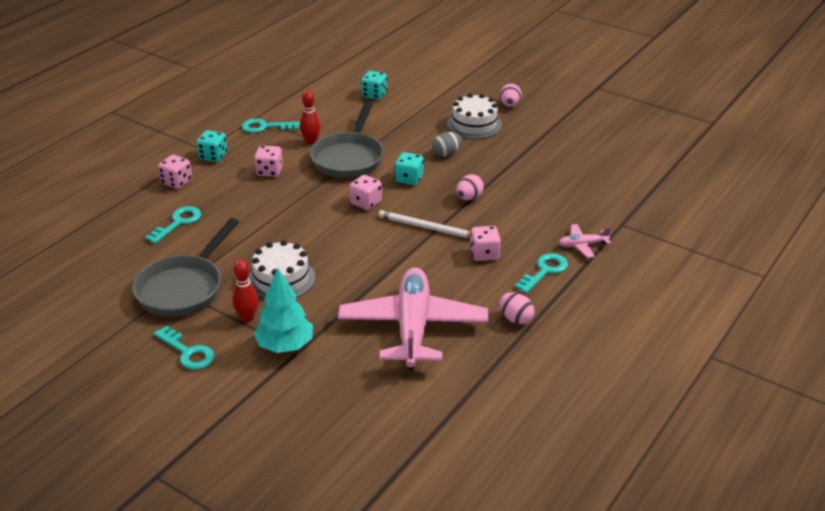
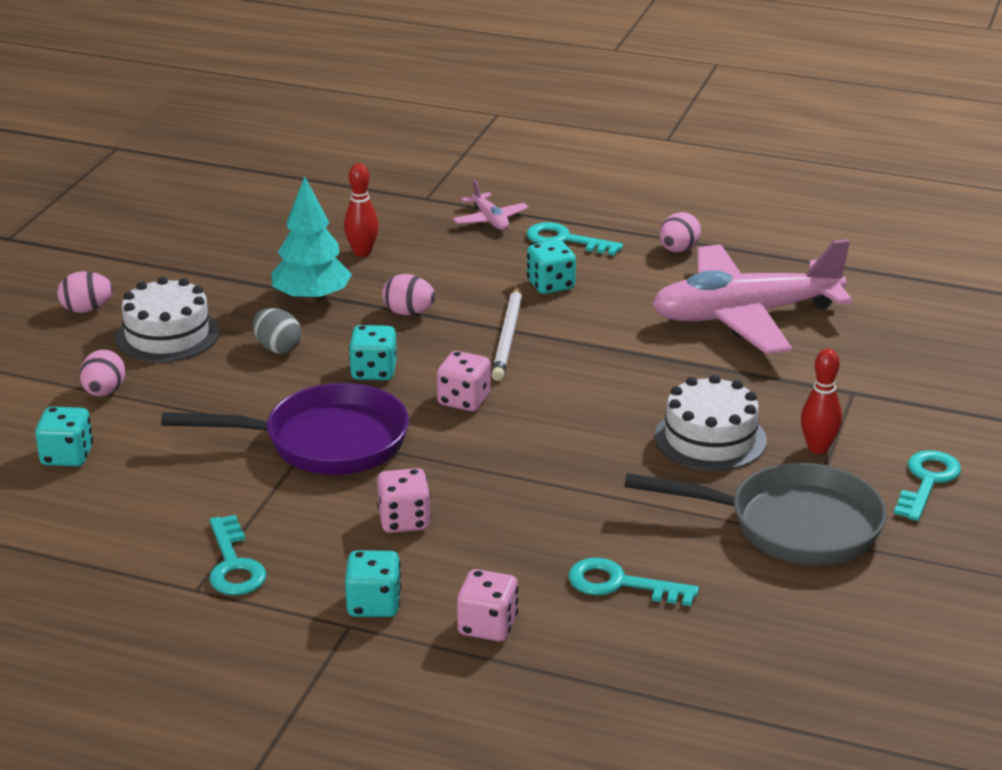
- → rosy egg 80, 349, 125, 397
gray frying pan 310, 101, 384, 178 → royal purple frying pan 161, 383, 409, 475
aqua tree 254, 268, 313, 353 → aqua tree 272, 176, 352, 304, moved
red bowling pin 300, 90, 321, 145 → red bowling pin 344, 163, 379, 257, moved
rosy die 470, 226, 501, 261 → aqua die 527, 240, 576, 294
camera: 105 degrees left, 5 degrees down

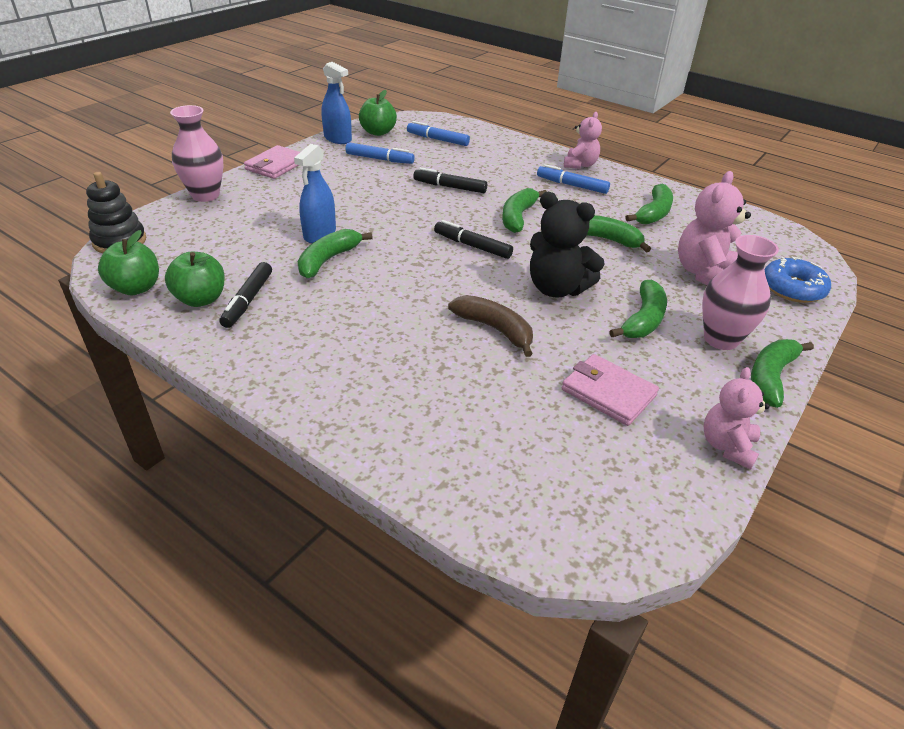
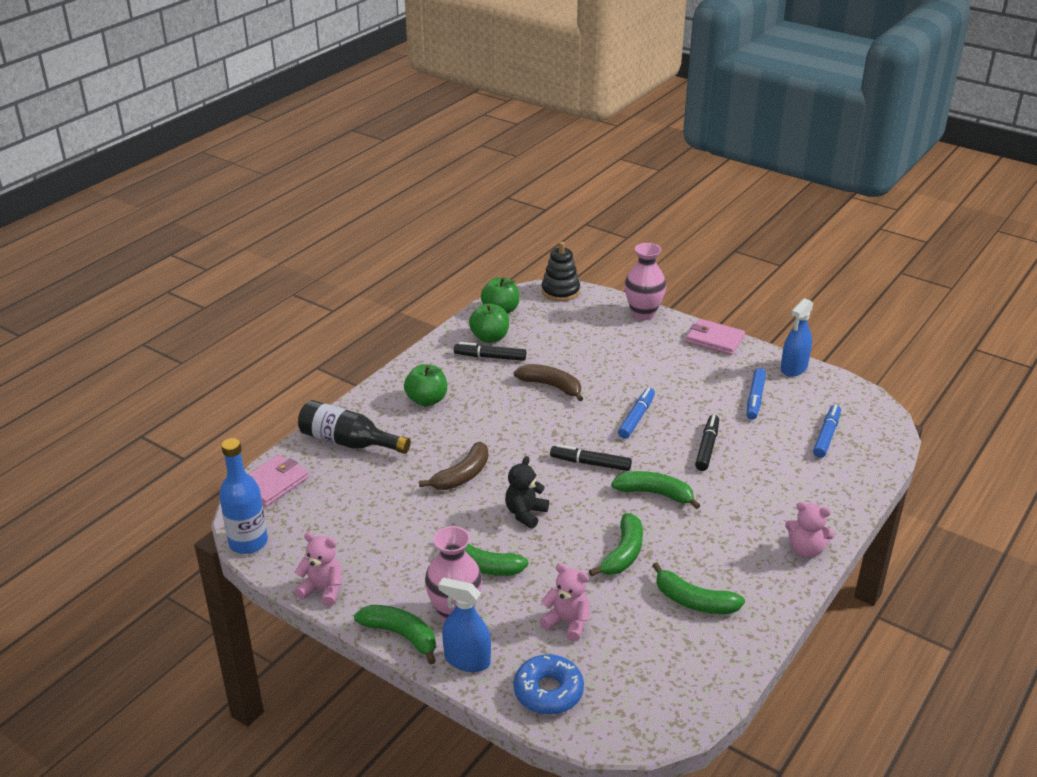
- → royal blue bottle 219, 438, 268, 554
rosy wallet 562, 354, 659, 426 → rosy wallet 249, 455, 309, 507, moved
- → ebony bottle 298, 400, 411, 454
green toy apple 359, 90, 397, 136 → green toy apple 404, 364, 447, 406, moved
royal blue sprayer 294, 144, 336, 243 → royal blue sprayer 438, 578, 491, 672, moved
ebony teddy bear 530, 192, 605, 298 → ebony teddy bear 505, 456, 549, 529, x0.65
green toy banana 298, 229, 373, 278 → brown toy banana 514, 364, 583, 401
rosy teddy bear 678, 171, 751, 285 → rosy teddy bear 539, 563, 590, 641, x0.65
ebony felt pen 434, 220, 513, 259 → ebony felt pen 550, 444, 632, 471, 105 degrees counterclockwise
royal blue felt pen 537, 164, 610, 194 → royal blue felt pen 618, 387, 655, 439, moved
camera: 90 degrees right, 5 degrees down

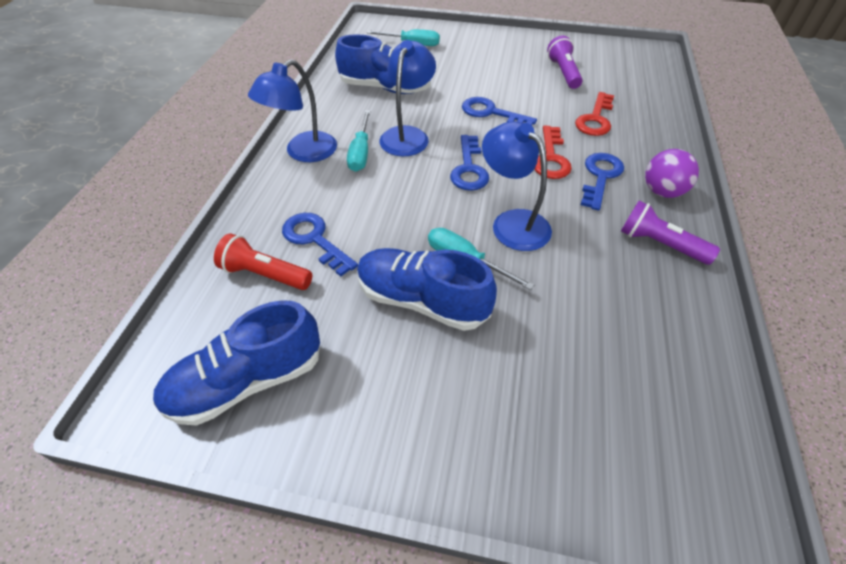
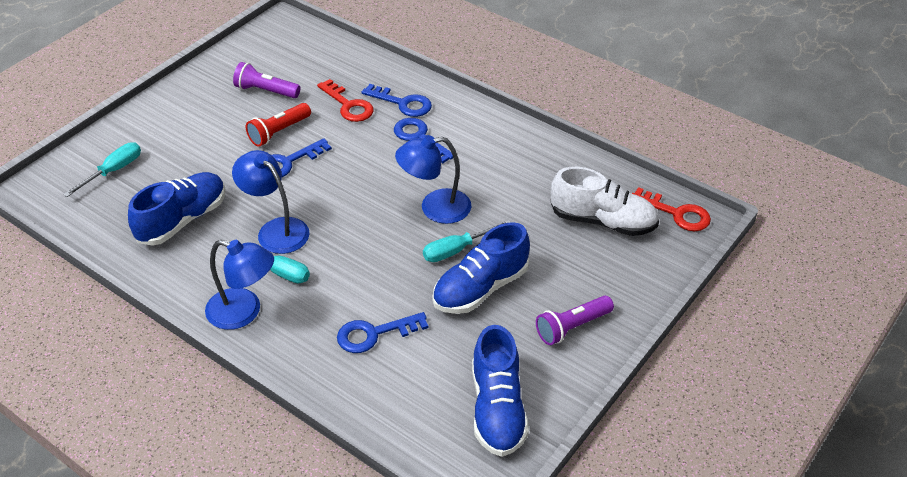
royal blue lamp 248, 59, 337, 162 → royal blue lamp 205, 240, 274, 330, 45 degrees counterclockwise
red torch 214, 234, 312, 290 → red torch 246, 103, 311, 147, moved
royal blue key 450, 135, 489, 191 → royal blue key 362, 84, 432, 117, moved
royal purple torch 621, 201, 720, 265 → royal purple torch 536, 295, 614, 345, moved
- → white sneaker 551, 167, 659, 236
red key 534, 126, 572, 179 → red key 632, 187, 711, 231, moved
royal purple ball 645, 149, 699, 198 → -
camera: 65 degrees left, 5 degrees down

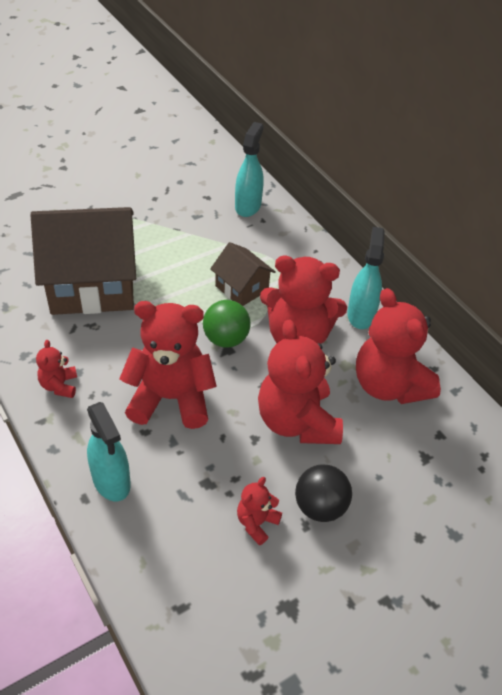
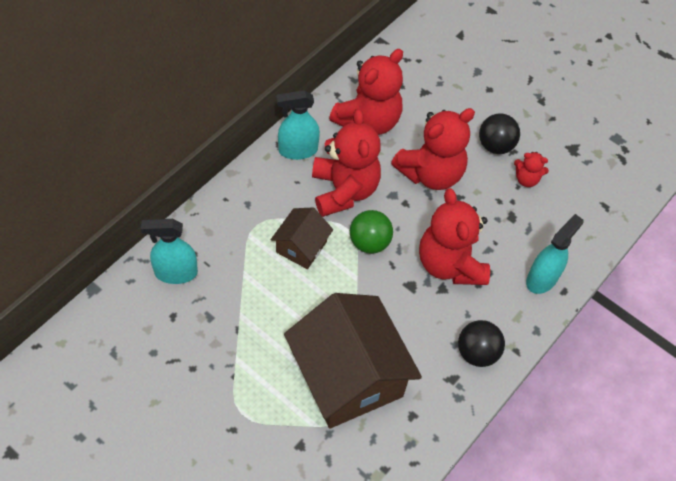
red teddy bear 36, 340, 77, 398 → ebony ball 458, 320, 505, 367
camera: 110 degrees left, 10 degrees up

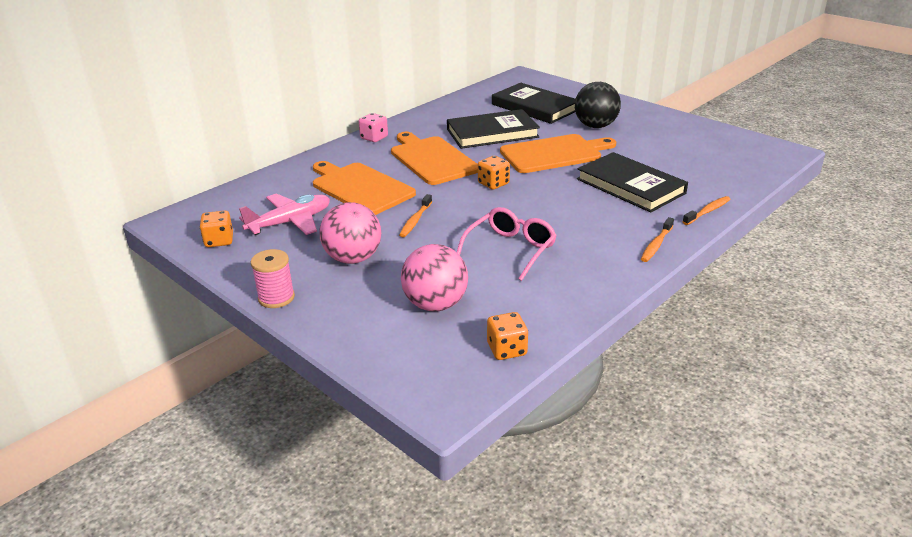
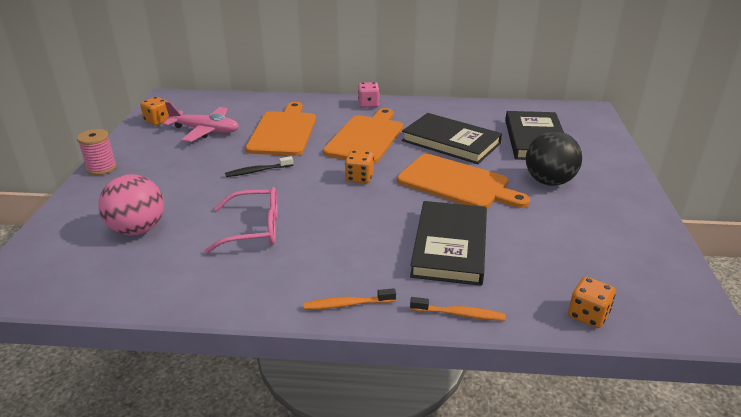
orange toothbrush 399, 194, 432, 237 → ebony toothbrush 225, 156, 293, 177
orange die 487, 312, 528, 360 → orange die 568, 277, 616, 328, moved
rosy ball 320, 202, 381, 264 → -
camera: 50 degrees right, 0 degrees up

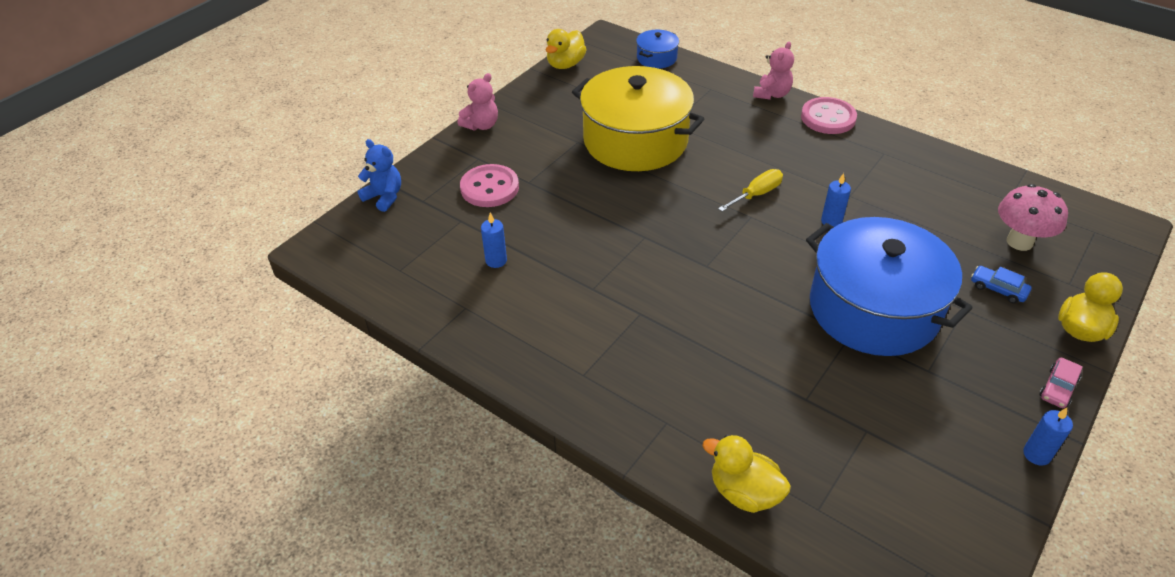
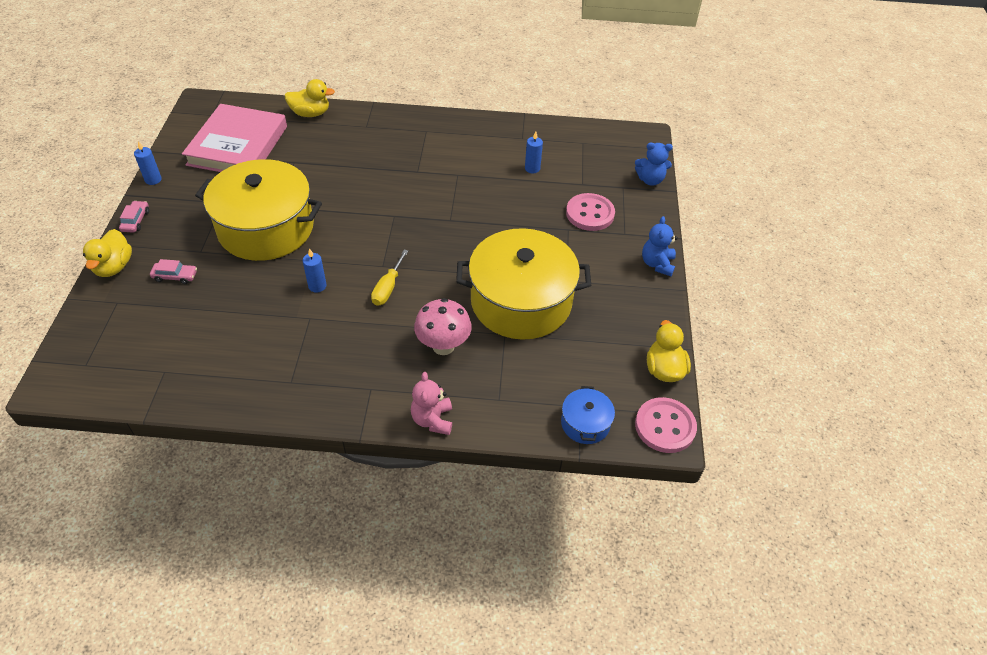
royal blue automobile 971, 266, 1032, 303 → rosy automobile 150, 259, 197, 284
- → rosy book 182, 104, 287, 172
royal blue cooking pot 806, 217, 973, 356 → bright yellow cooking pot 195, 159, 322, 261
rosy mushroom 998, 184, 1068, 251 → rosy mushroom 414, 298, 472, 355, moved
rosy button 801, 97, 857, 134 → rosy button 635, 397, 697, 453, moved
rosy teddy bear 458, 73, 498, 131 → royal blue teddy bear 642, 216, 678, 276
camera: 145 degrees right, 5 degrees up

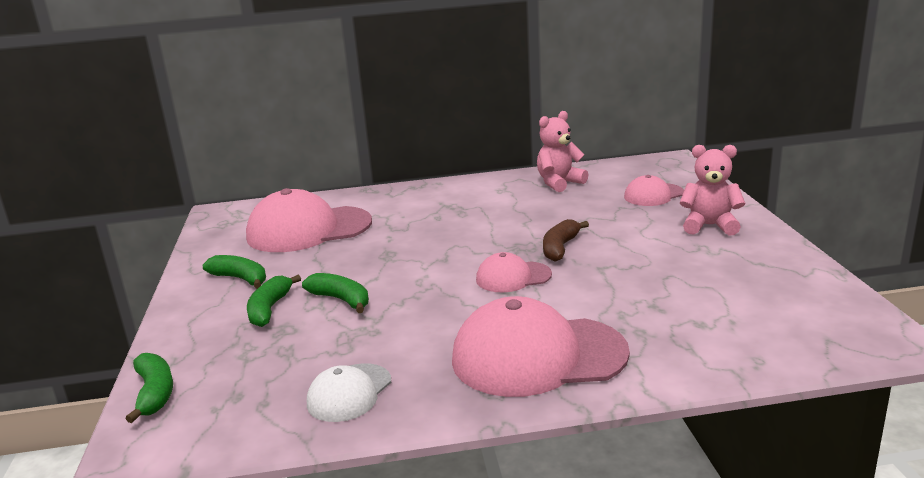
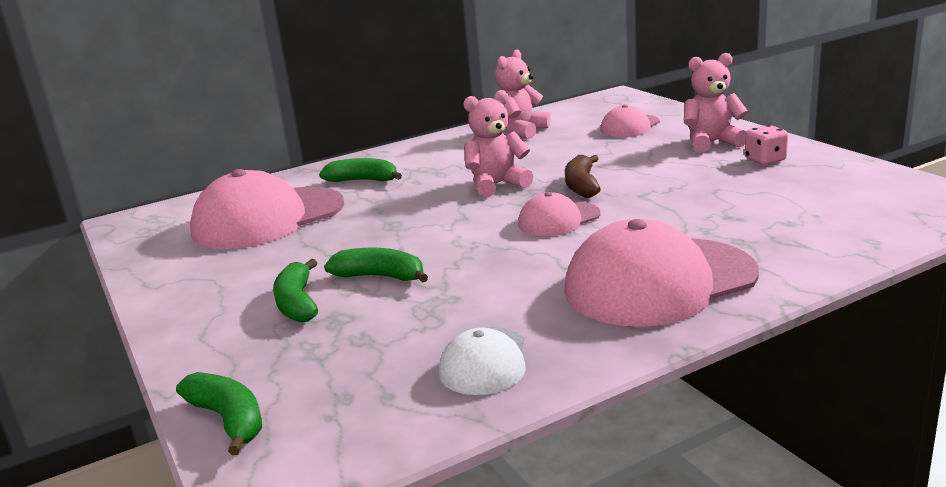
green toy banana 203, 255, 266, 289 → green toy banana 319, 158, 402, 182, moved
- → rosy teddy bear 463, 90, 533, 197
- → rosy die 745, 125, 788, 165
camera: 20 degrees left, 0 degrees up

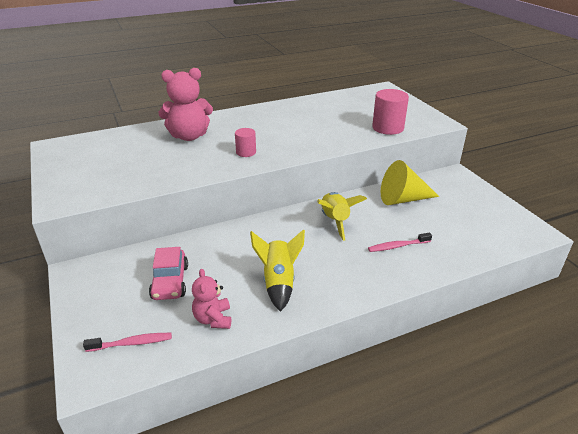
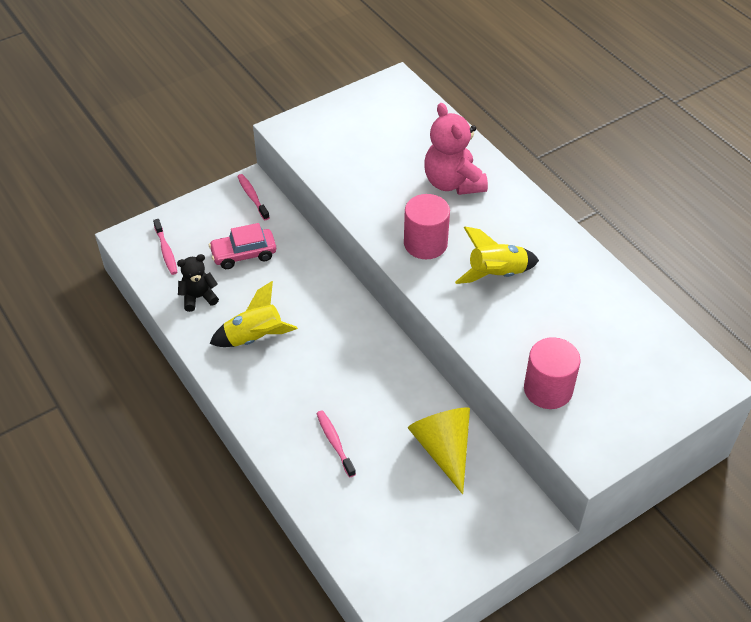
rosy teddy bear 192, 269, 231, 329 → ebony teddy bear 177, 254, 219, 312
- → rosy toothbrush 237, 174, 270, 220
rosy cylinder shape 235, 128, 256, 157 → rosy cylinder shape 404, 194, 450, 259, x1.70
bright yellow spaceship 317, 192, 367, 241 → bright yellow spaceship 455, 227, 539, 284, moved
camera: 80 degrees right, 15 degrees up

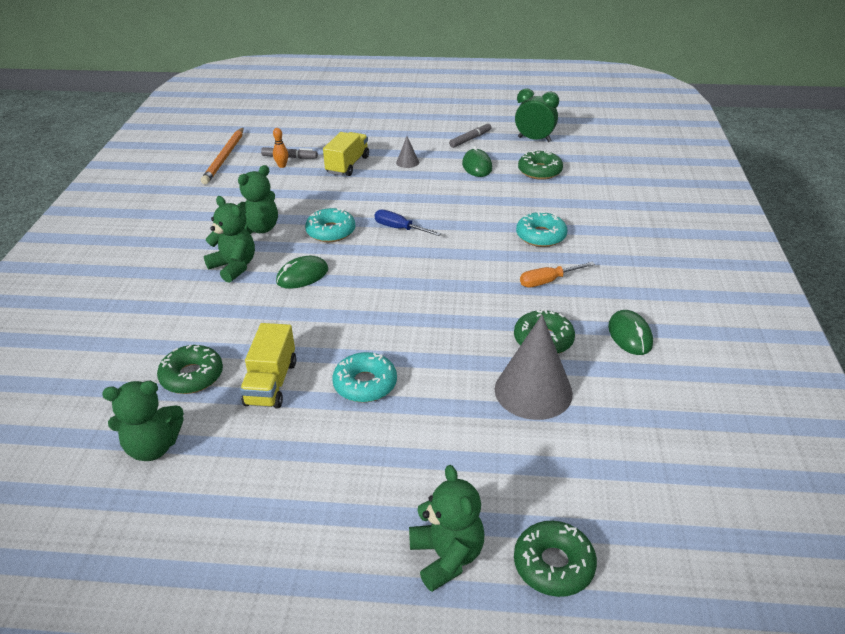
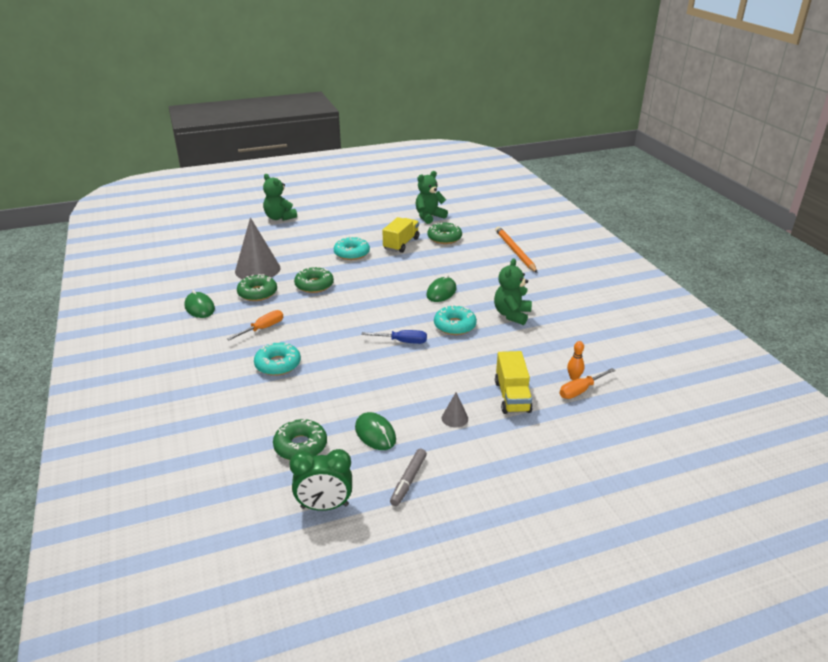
green doughnut 514, 521, 597, 597 → green doughnut 294, 266, 334, 293, moved
bright yellow toy truck 240, 323, 296, 409 → bright yellow toy truck 382, 217, 419, 253, 45 degrees clockwise
orange lead pencil 201, 128, 244, 184 → orange lead pencil 495, 226, 538, 273, moved
gray felt pen 261, 147, 318, 159 → orange flat screwdriver 560, 368, 615, 399
green teddy bear 204, 196, 255, 283 → -
camera: 155 degrees right, 5 degrees down

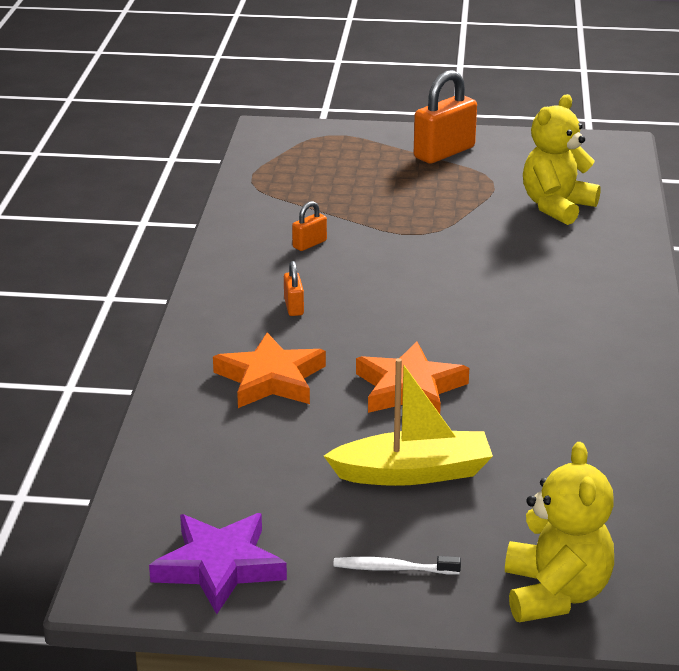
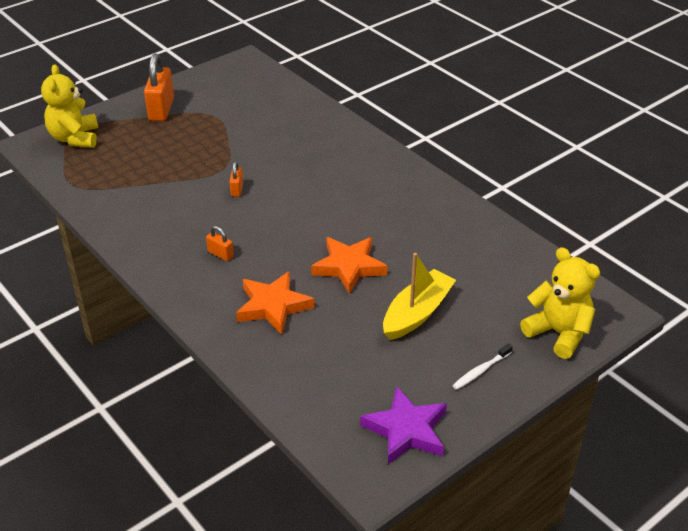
bright yellow teddy bear 523, 94, 601, 225 → bright yellow teddy bear 41, 64, 98, 148, moved
orange padlock 292, 201, 327, 251 → orange padlock 230, 161, 243, 197, moved
camera: 45 degrees left, 10 degrees up

